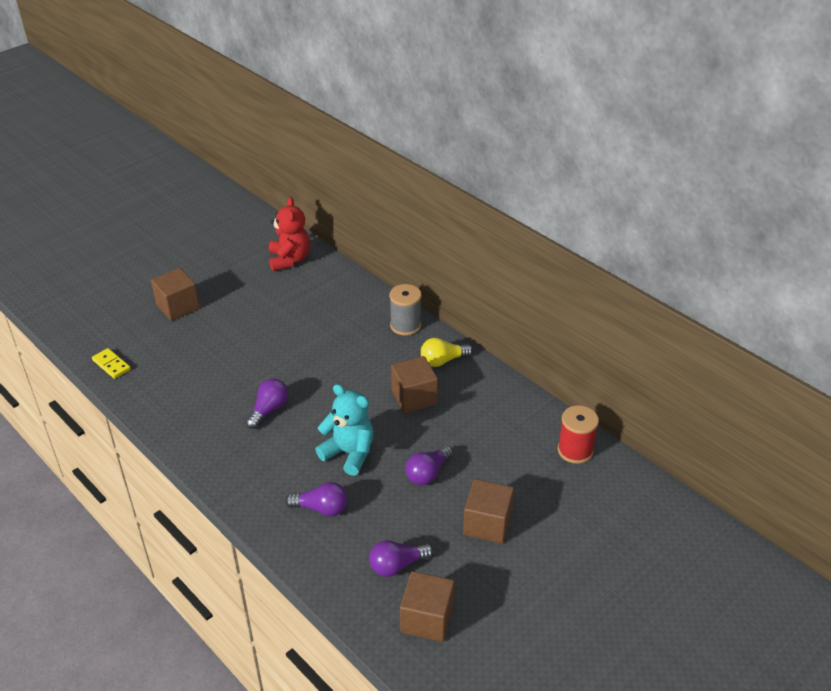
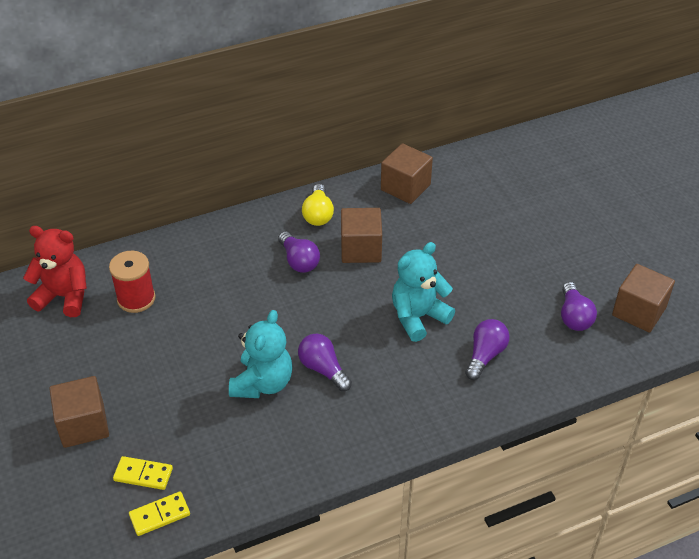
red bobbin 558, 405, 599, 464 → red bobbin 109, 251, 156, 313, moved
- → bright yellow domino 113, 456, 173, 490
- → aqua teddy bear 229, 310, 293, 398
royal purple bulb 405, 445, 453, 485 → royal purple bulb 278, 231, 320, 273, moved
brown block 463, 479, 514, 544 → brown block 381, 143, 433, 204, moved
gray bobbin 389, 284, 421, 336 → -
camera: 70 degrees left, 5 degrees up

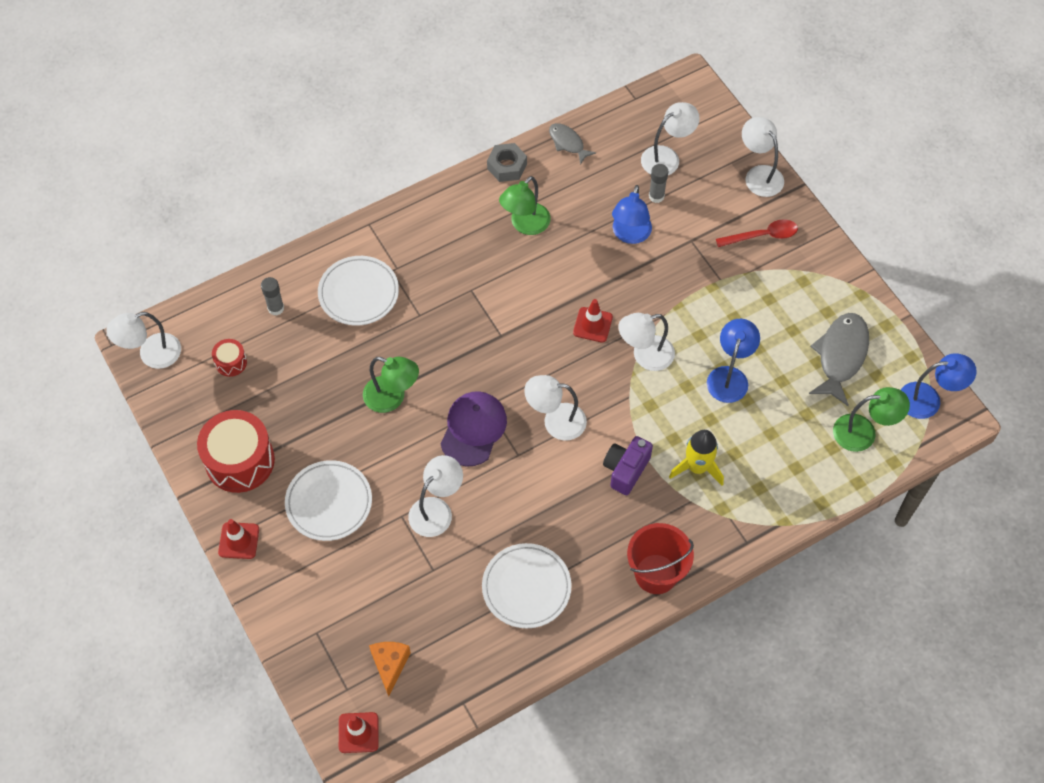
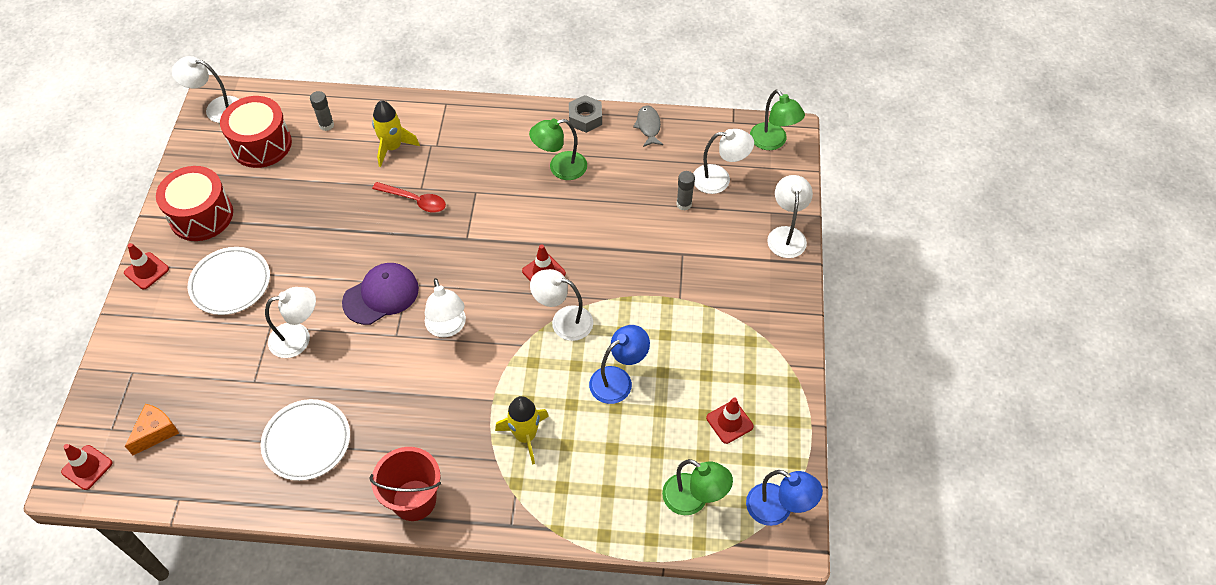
red toy drum 212, 339, 247, 377 → red toy drum 220, 96, 292, 168, x2.11
white dinner plate 318, 256, 399, 326 → bright yellow spaceship 372, 100, 420, 167
red teaspoon 716, 219, 798, 247 → red teaspoon 372, 182, 446, 213, moved
white lamp 524, 375, 587, 441 → white lamp 425, 278, 466, 337, 150 degrees counterclockwise
gray toy fish 809, 313, 869, 406 → red traffic cone 706, 397, 754, 444
green lamp 363, 357, 419, 413 → green lamp 750, 90, 805, 150, moved
royal purple camera 603, 436, 653, 495 → -
royal blue lamp 612, 185, 652, 244 → -
camera: 35 degrees right, 5 degrees down

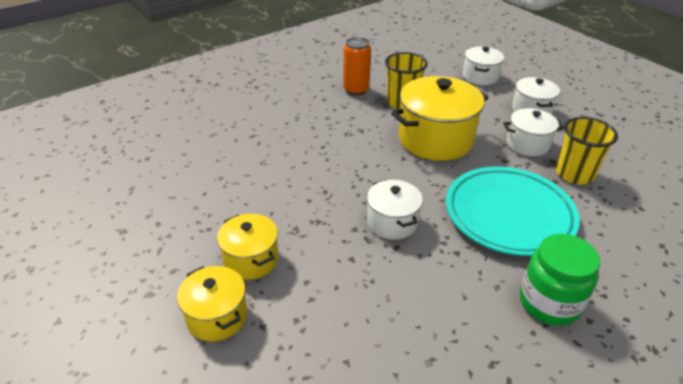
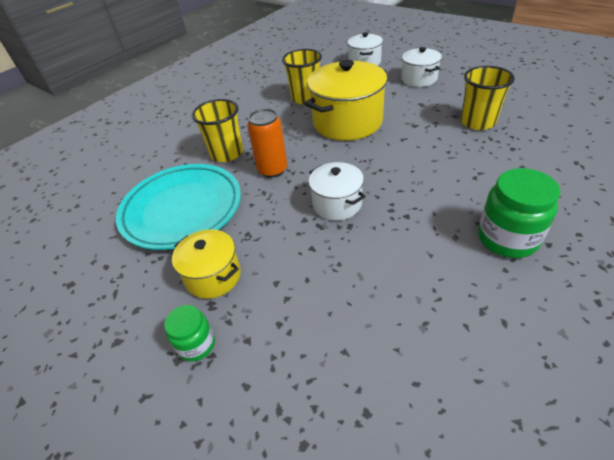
aqua dinner plate 446, 166, 580, 256 → aqua dinner plate 116, 164, 241, 250, moved
bright yellow cooking pot 177, 266, 248, 341 → green jam jar 164, 305, 215, 362
- → bright yellow tumbler 192, 99, 243, 162
orange tin 343, 37, 371, 95 → orange tin 247, 109, 288, 178, moved
white cooking pot 503, 108, 564, 156 → -
camera: 10 degrees left, 5 degrees up

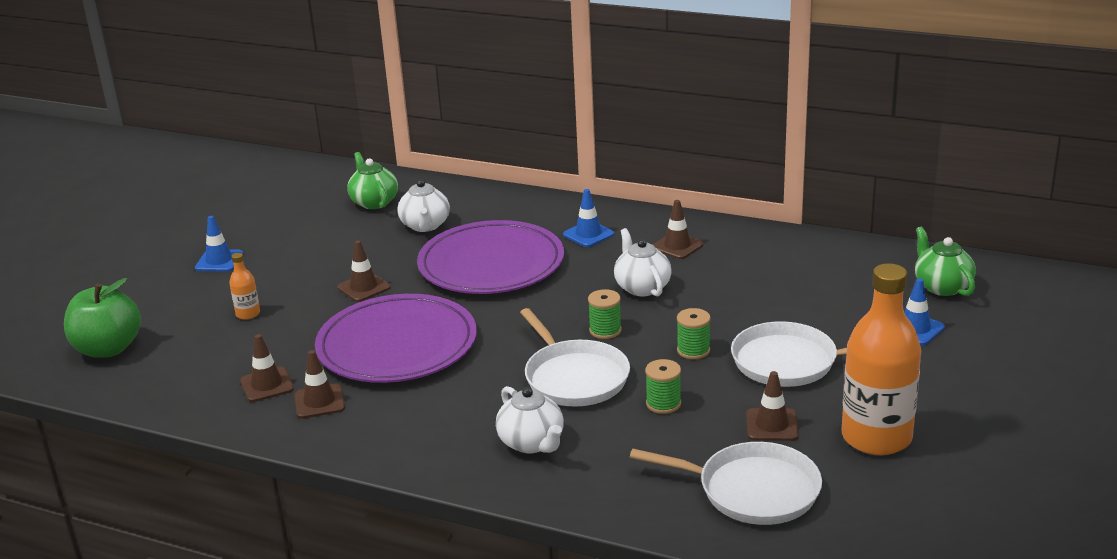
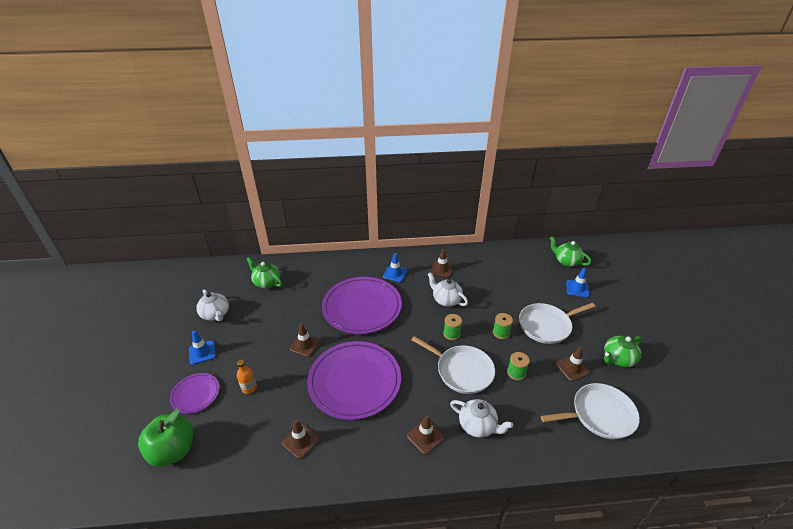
- → royal purple dinner plate 170, 373, 220, 414
white tea pot 397, 179, 450, 232 → white tea pot 196, 289, 229, 322, moved
brown traffic cone 294, 350, 345, 419 → brown traffic cone 407, 415, 444, 455, moved
orange bottle 842, 263, 921, 455 → green tea pot 604, 336, 642, 367
camera: 30 degrees left, 10 degrees up

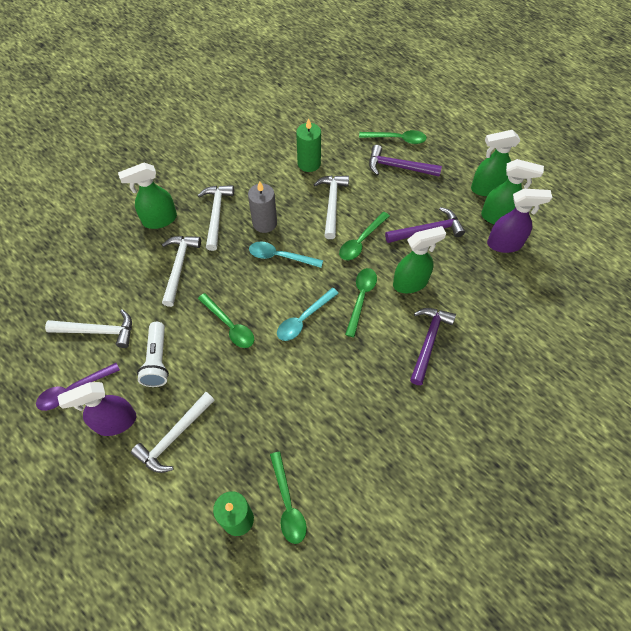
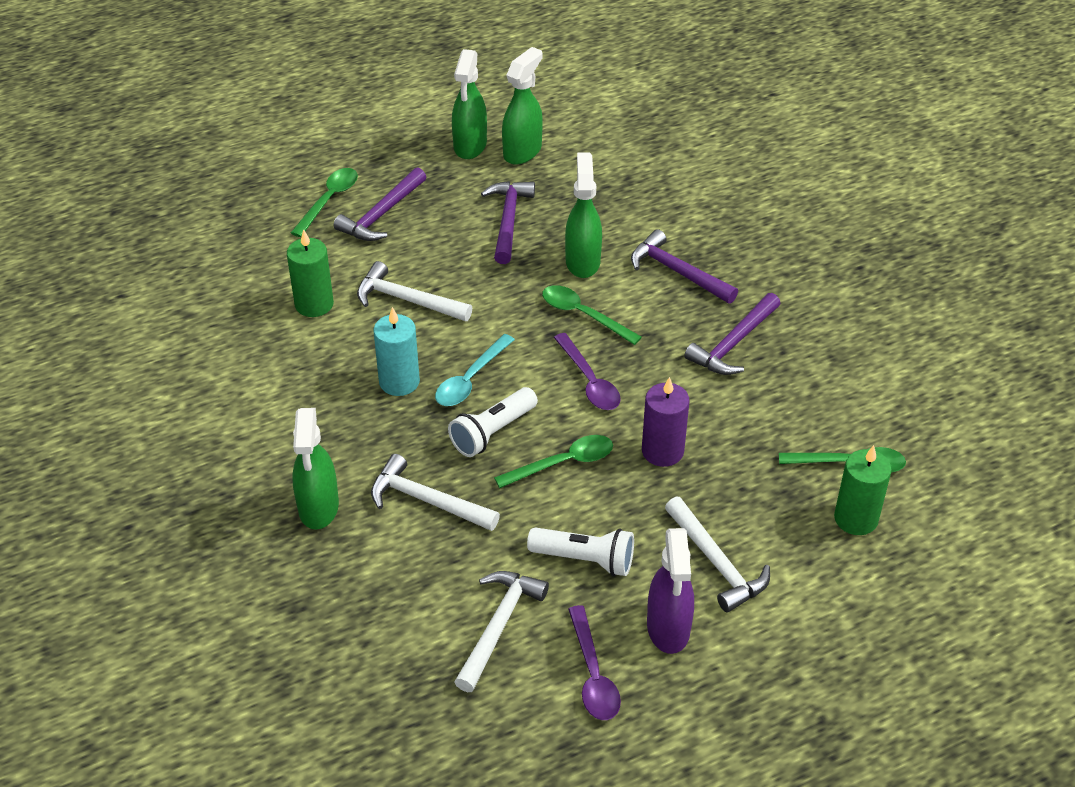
gray pillar candle 248, 181, 277, 233 → aqua pillar candle 373, 307, 420, 396
- → white torch 448, 387, 538, 457
aqua teaspoon 277, 288, 339, 341 → royal purple teaspoon 554, 333, 621, 410
- → royal purple pillar candle 642, 377, 690, 467
- → royal purple hammer 684, 293, 780, 375
white hammer 198, 185, 234, 251 → -
green teaspoon 339, 212, 390, 260 → -
royal purple sprayer 487, 189, 552, 253 → -
camera: 70 degrees left, 15 degrees down

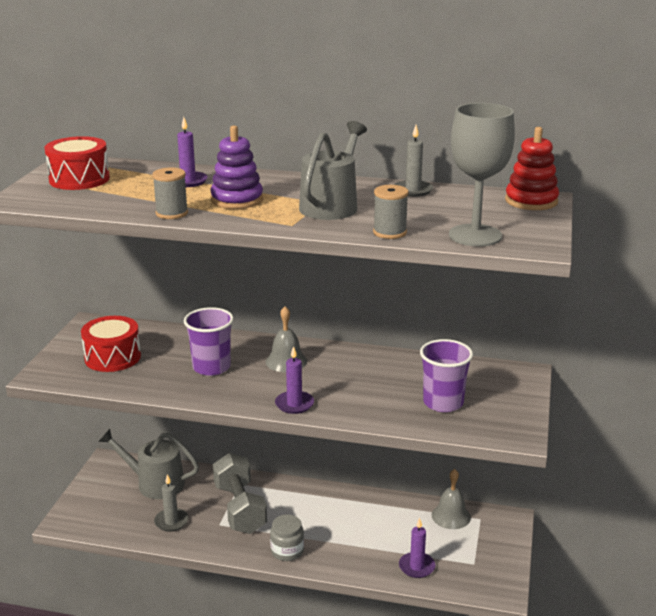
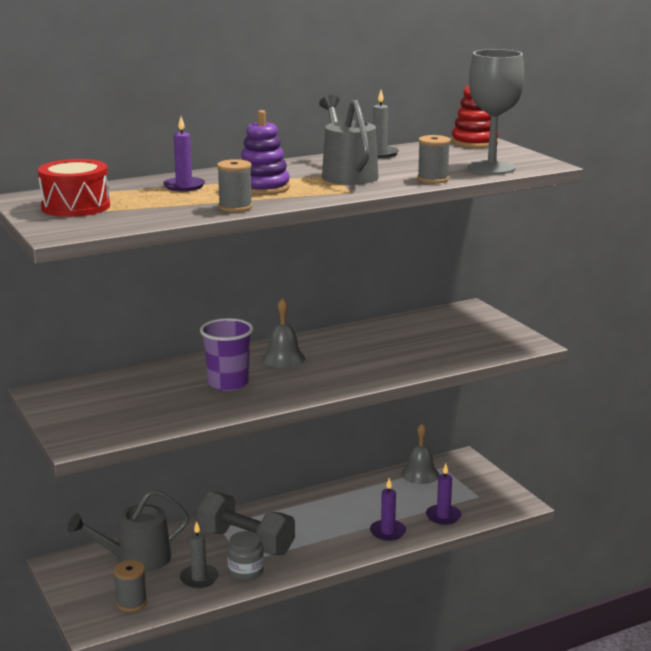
- → gray bobbin 114, 560, 147, 612
gray jam jar 270, 514, 304, 561 → gray jam jar 228, 531, 264, 580, moved
royal purple pillar candle 275, 346, 314, 414 → royal purple pillar candle 370, 478, 406, 541, moved
red toy drum 81, 316, 141, 372 → -
royal purple tumbler 420, 339, 473, 412 → -
camera: 40 degrees left, 5 degrees down

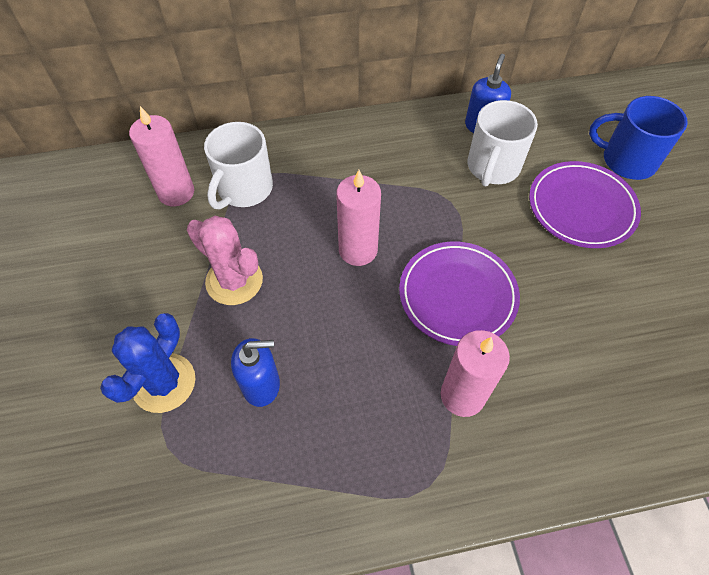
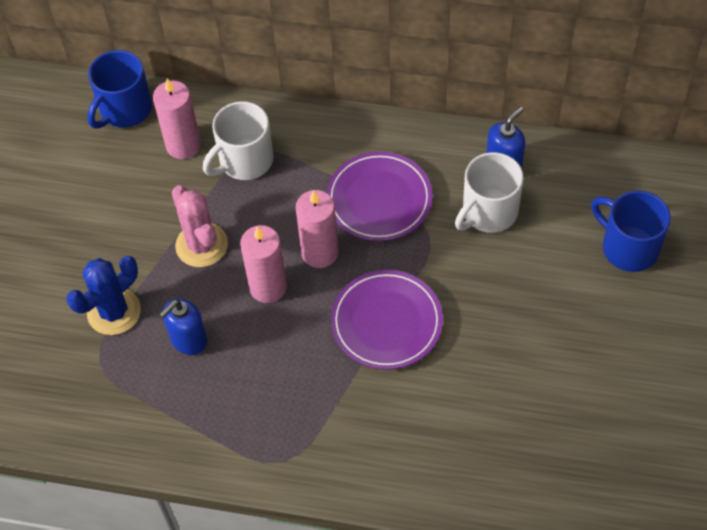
- → royal blue mug 87, 50, 152, 129
royal blue pump bottle 231, 338, 280, 407 → royal blue pump bottle 160, 299, 207, 355, 120 degrees clockwise
rosy pillar candle 441, 330, 510, 417 → rosy pillar candle 240, 225, 287, 303, moved
royal purple dinner plate 529, 161, 641, 248 → royal purple dinner plate 327, 151, 433, 241, moved
camera: 25 degrees right, 0 degrees up

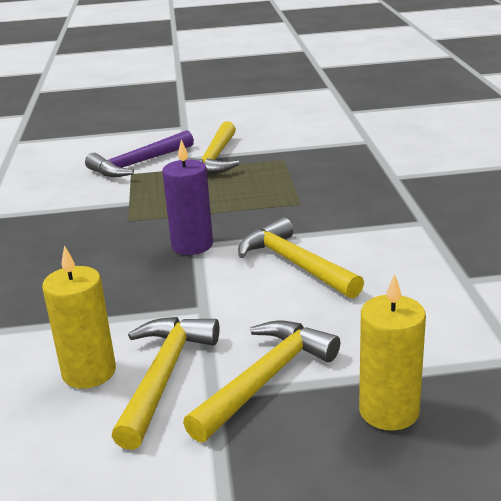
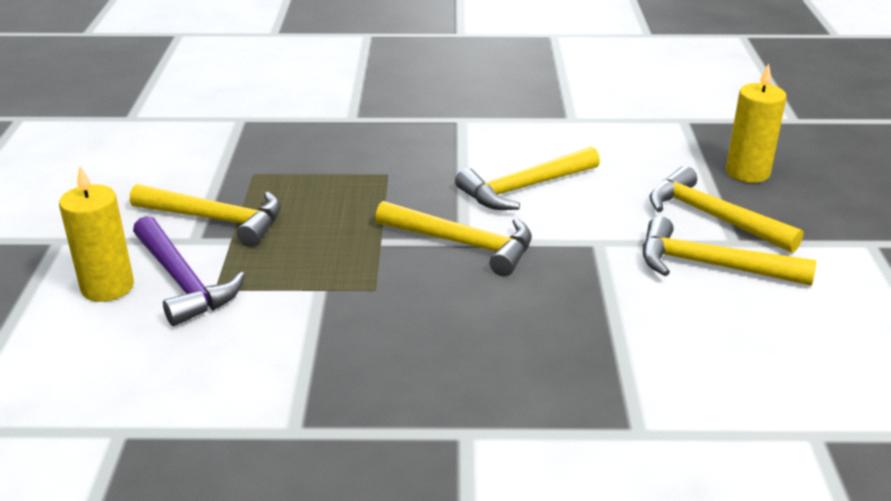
bright yellow pillar candle 42, 245, 116, 389 → bright yellow pillar candle 59, 166, 134, 302, moved
royal purple pillar candle 162, 140, 213, 255 → bright yellow hammer 375, 201, 532, 276
camera: 85 degrees left, 5 degrees up

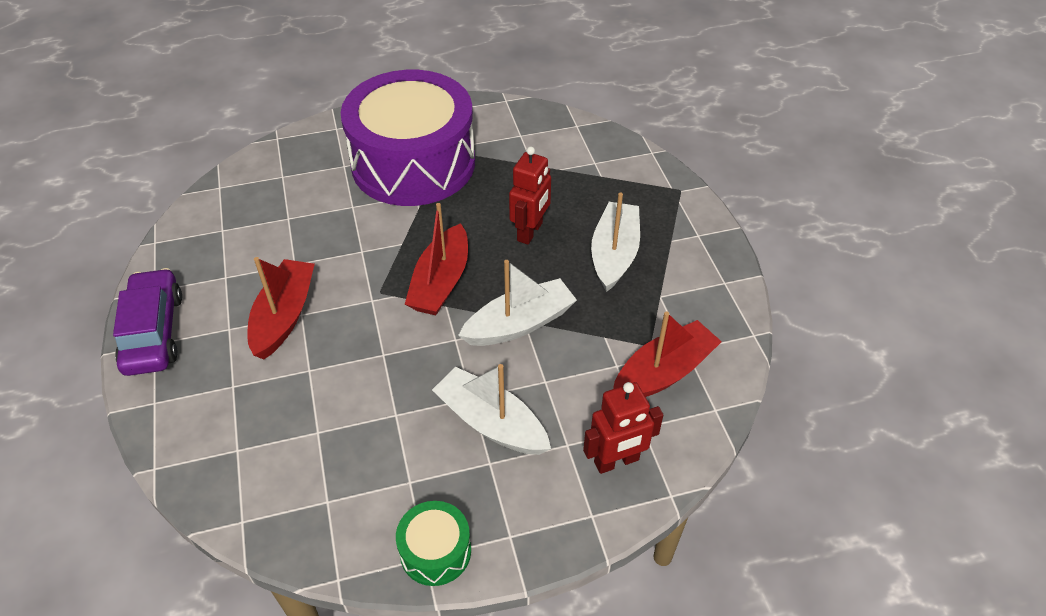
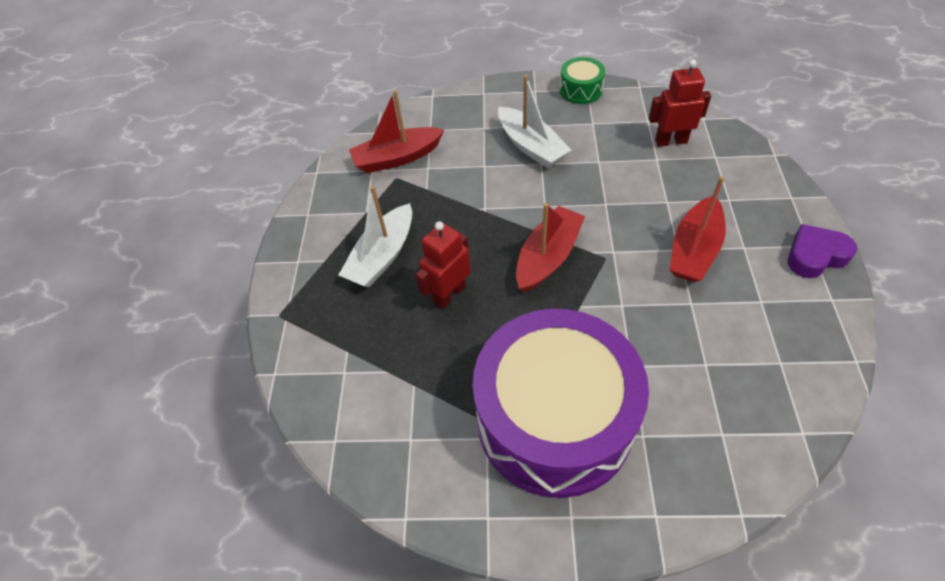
red robot 583, 382, 663, 474 → red robot 649, 59, 711, 147, moved
royal purple automobile 113, 268, 182, 376 → royal purple heart 788, 224, 857, 278
white boat 458, 260, 577, 346 → -
camera: 160 degrees left, 5 degrees up

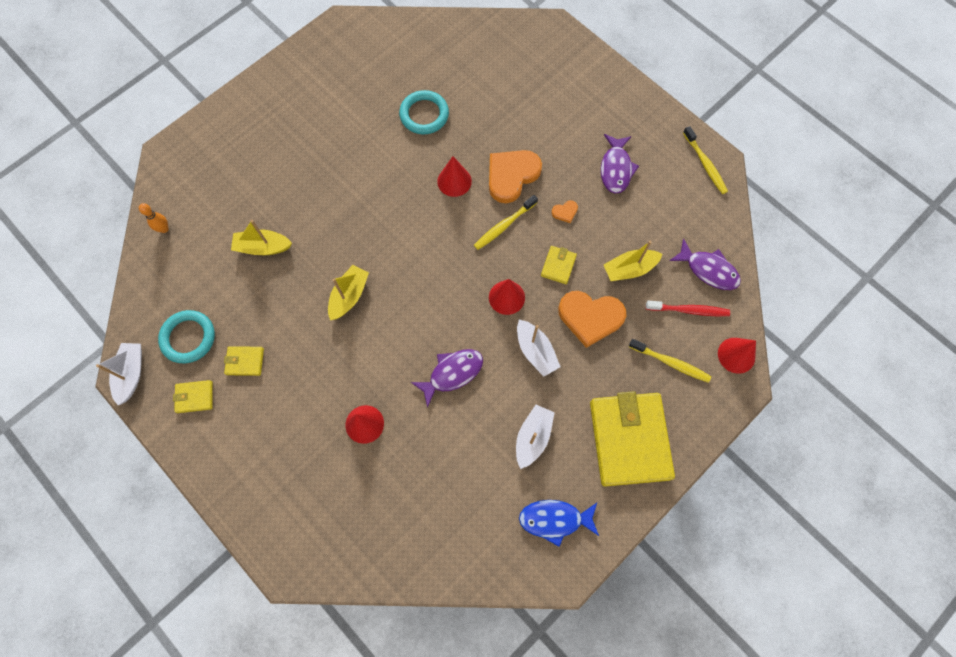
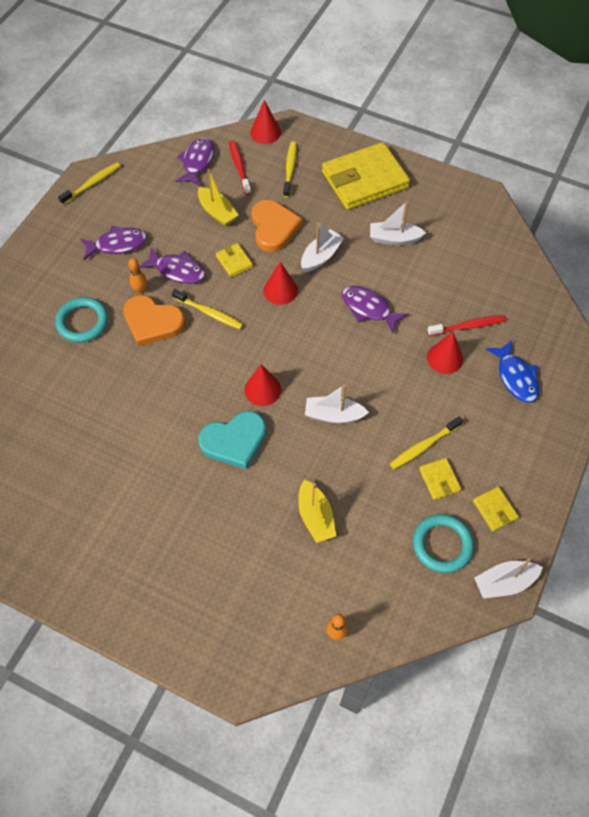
aqua ring 399, 90, 449, 134 → aqua ring 55, 297, 108, 343, moved
- → orange bowling pin 128, 258, 147, 294
orange heart 551, 200, 578, 223 → royal purple toy fish 139, 247, 206, 284
- → aqua heart 198, 411, 266, 469
bright yellow wallet 541, 246, 577, 284 → bright yellow wallet 216, 243, 253, 277, 60 degrees clockwise
red solid cone 437, 156, 472, 197 → red solid cone 245, 364, 281, 406, moved
bright yellow boat 328, 265, 369, 320 → white boat 305, 384, 369, 424
- → bright yellow toothbrush 390, 416, 463, 469
- → red toothbrush 427, 315, 506, 336
royal blue toy fish 519, 500, 599, 547 → royal blue toy fish 486, 340, 539, 403, moved
camera: 110 degrees left, 10 degrees down

